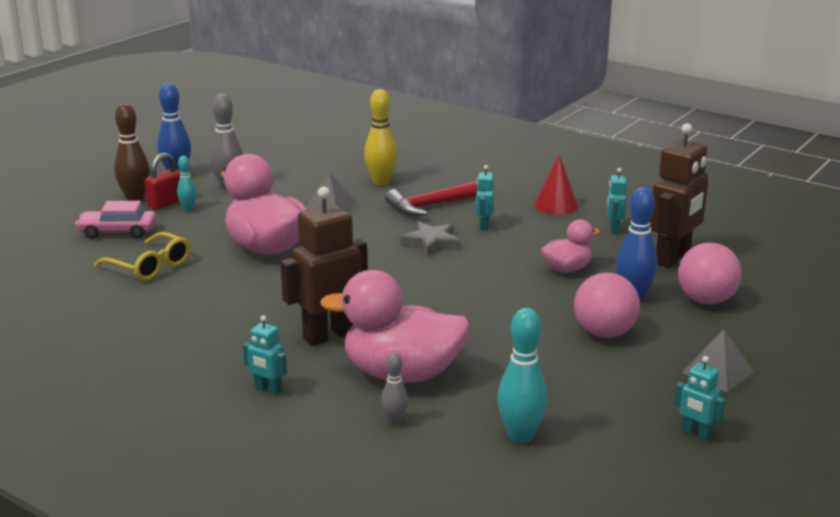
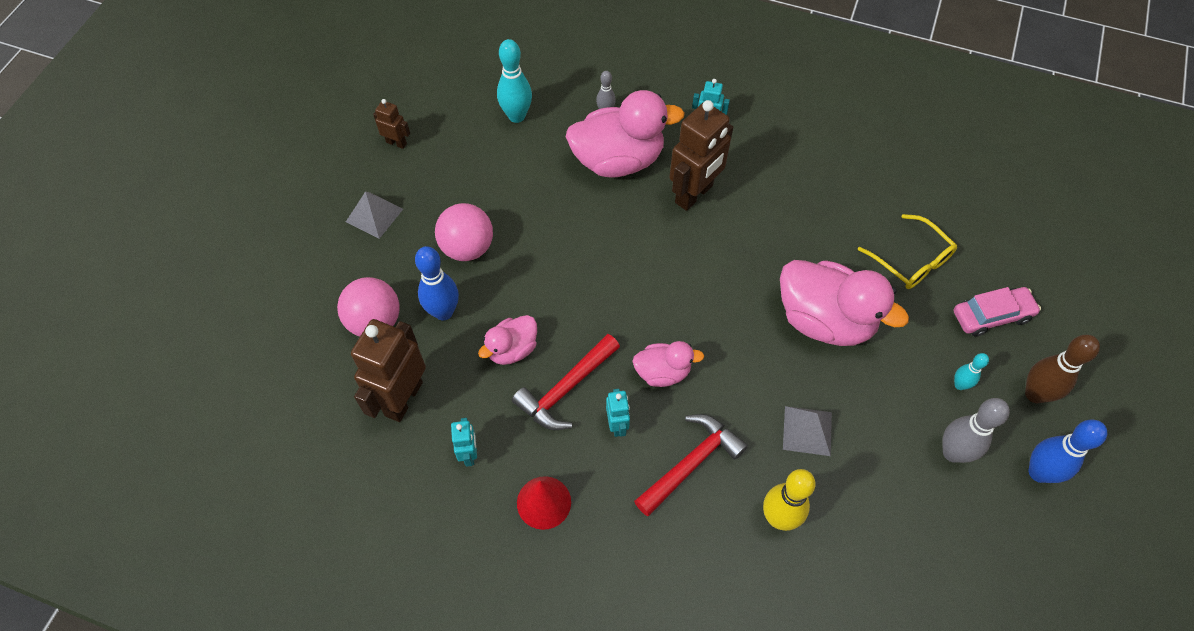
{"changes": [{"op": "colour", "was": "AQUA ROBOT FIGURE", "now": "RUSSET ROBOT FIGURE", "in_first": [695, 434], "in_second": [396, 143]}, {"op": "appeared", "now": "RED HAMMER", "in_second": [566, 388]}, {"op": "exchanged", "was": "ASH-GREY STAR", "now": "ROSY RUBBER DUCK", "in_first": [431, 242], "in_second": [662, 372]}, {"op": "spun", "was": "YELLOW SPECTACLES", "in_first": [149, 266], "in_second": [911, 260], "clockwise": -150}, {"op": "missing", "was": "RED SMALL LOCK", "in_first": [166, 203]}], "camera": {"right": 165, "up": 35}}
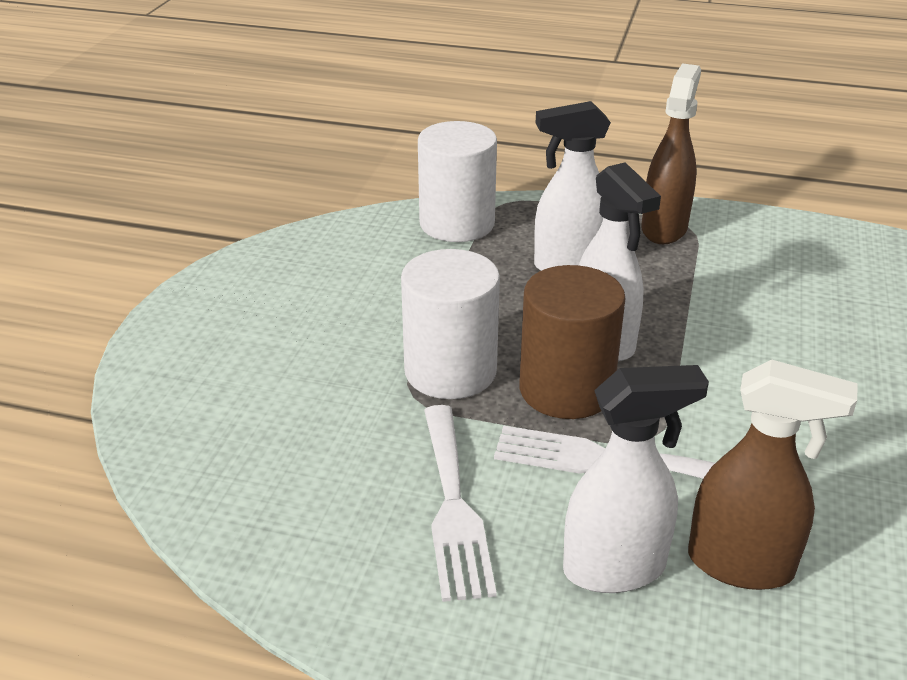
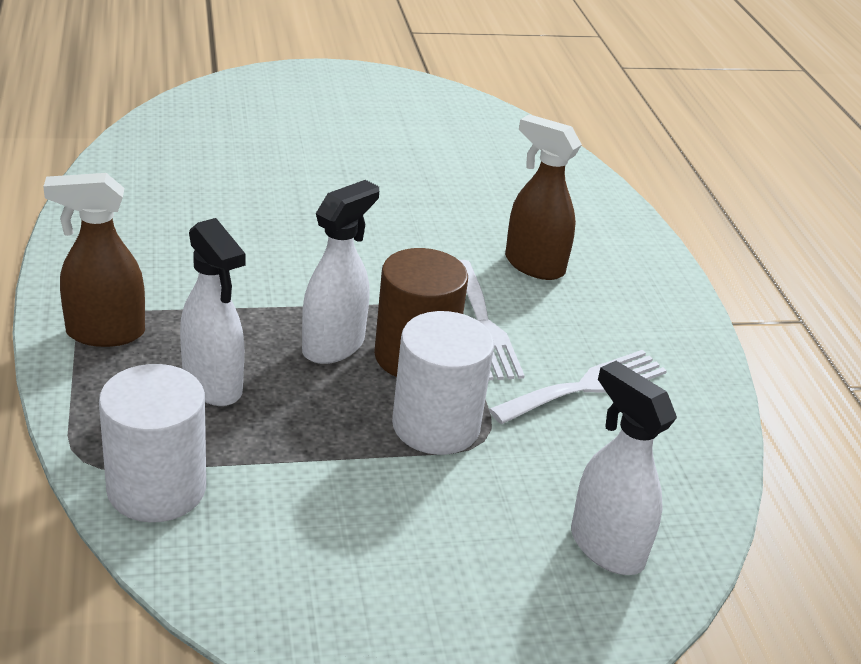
{"changes": [{"op": "spun", "was": "RUSSET SPRAYER", "in_first": [741, 565], "in_second": [533, 265], "clockwise": -45}, {"op": "relocated", "was": "WHITE SPRAYER", "in_first": [615, 568], "in_second": [606, 547]}], "camera": {"right": -120, "up": 0}}
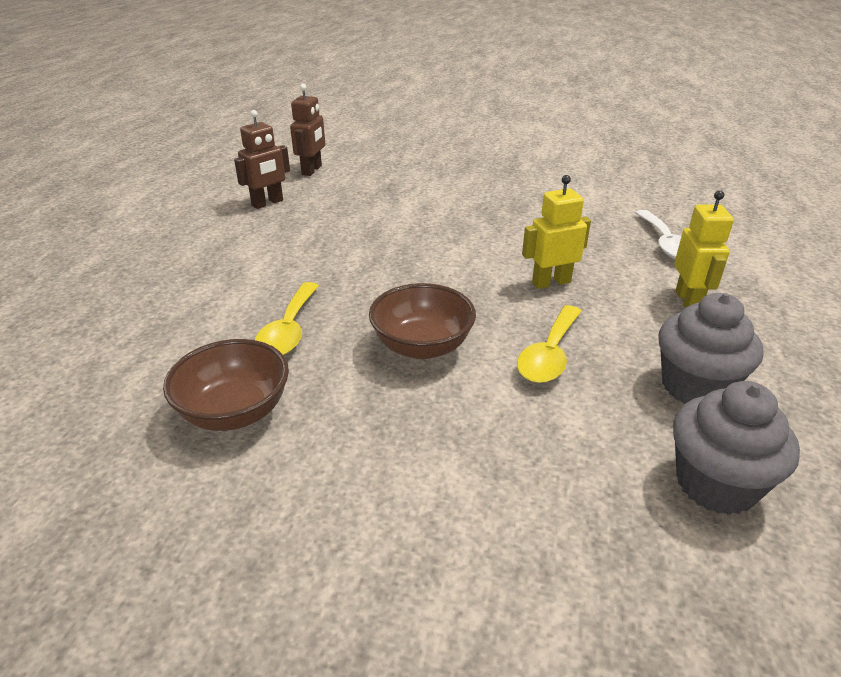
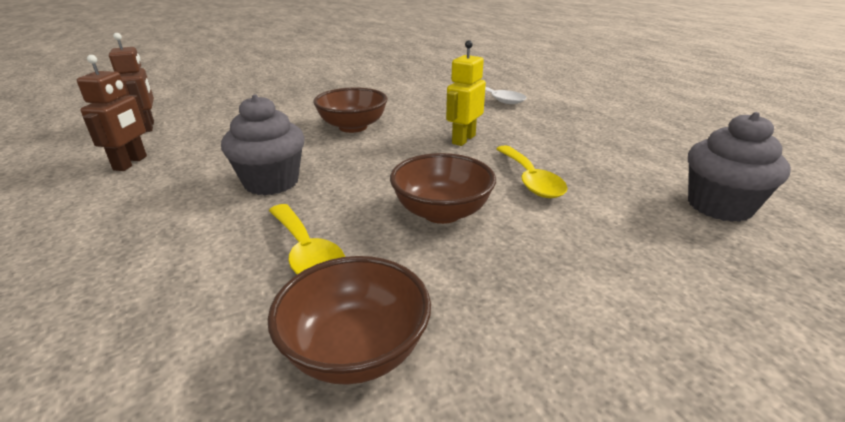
{"changes": [{"op": "relocated", "was": "ASH-GREY CUPCAKE", "in_first": [695, 386], "in_second": [271, 182]}, {"op": "appeared", "now": "RUSSET BOWL", "in_second": [353, 127]}, {"op": "missing", "was": "YELLOW ROBOT FIGURE", "in_first": [688, 301]}], "camera": {"right": -40, "up": -5}}
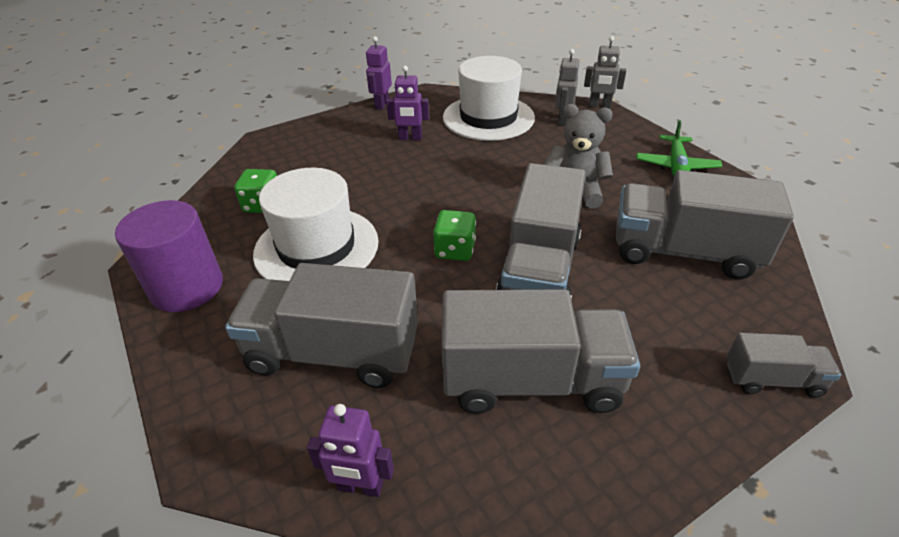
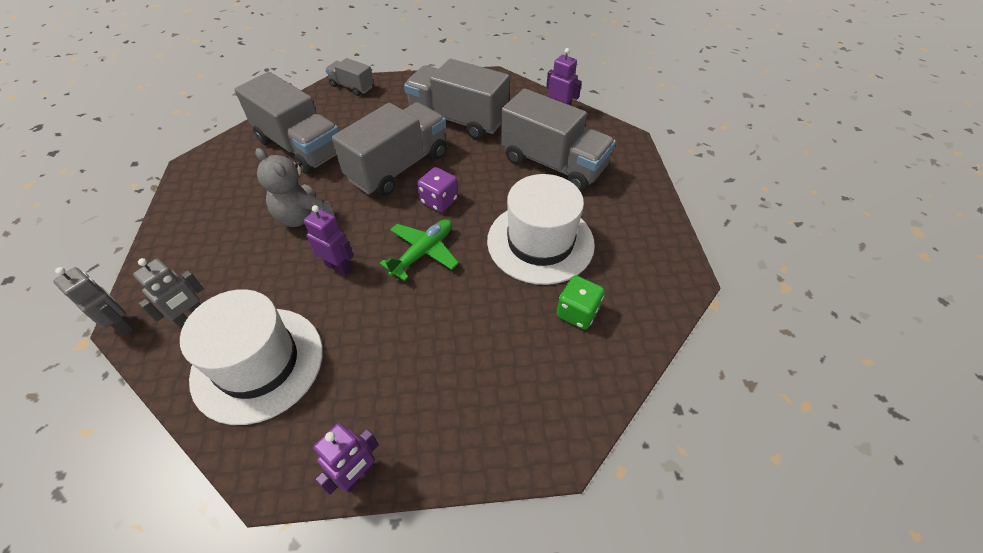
{"changes": [{"op": "relocated", "was": "PURPLE ROBOT FIGURE", "in_first": [410, 138], "in_second": [338, 267]}, {"op": "relocated", "was": "LEAF-GREEN TOY PLANE", "in_first": [676, 166], "in_second": [423, 252]}, {"op": "colour", "was": "LEAF-GREEN DICE", "now": "PURPLE DICE", "in_first": [455, 250], "in_second": [439, 201]}, {"op": "missing", "was": "PURPLE SOLID CYLINDER", "in_first": [187, 287]}], "camera": {"right": -155, "up": 10}}
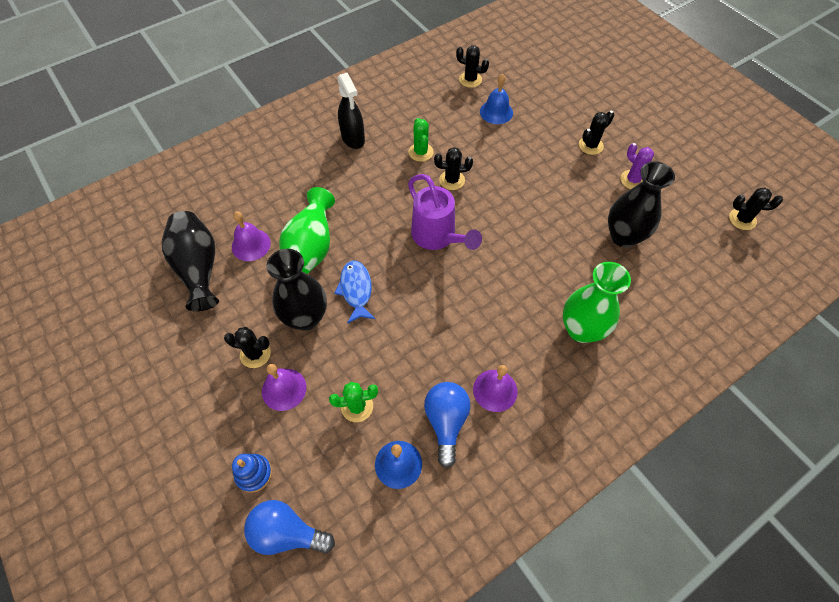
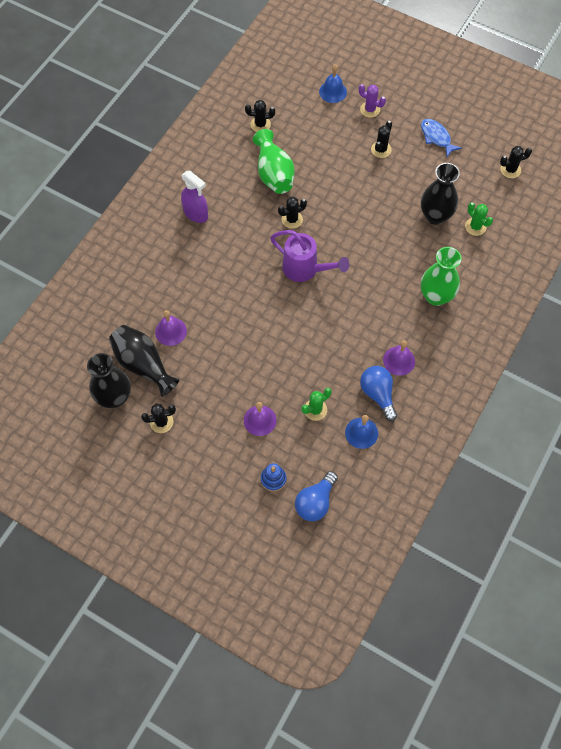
{"changes": [{"op": "relocated", "was": "BLACK TALL VASE", "in_first": [306, 318], "in_second": [114, 397]}, {"op": "relocated", "was": "BLACK SAGUARO CACTUS", "in_first": [255, 354], "in_second": [161, 422]}, {"op": "colour", "was": "BLACK SPRAYER", "now": "PURPLE SPRAYER", "in_first": [353, 138], "in_second": [196, 214]}, {"op": "relocated", "was": "LEAF-GREEN TALL VASE", "in_first": [311, 246], "in_second": [273, 173]}, {"op": "spun", "was": "ROYAL BLUE LIGHT BULB", "in_first": [287, 532], "in_second": [315, 502], "clockwise": -45}, {"op": "relocated", "was": "ROYAL BLUE SCHOOL BELL", "in_first": [496, 112], "in_second": [333, 91]}, {"op": "relocated", "was": "PURPLE SAGUARO CACTUS", "in_first": [633, 180], "in_second": [370, 109]}, {"op": "relocated", "was": "ROYAL BLUE TOY FISH", "in_first": [356, 290], "in_second": [436, 137]}, {"op": "relocated", "was": "LEAF-GREEN SAGUARO CACTUS", "in_first": [421, 152], "in_second": [475, 227]}], "camera": {"right": -25, "up": 5}}
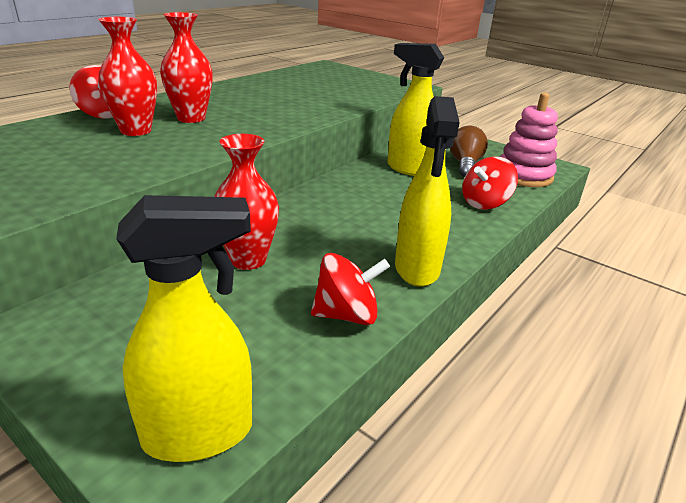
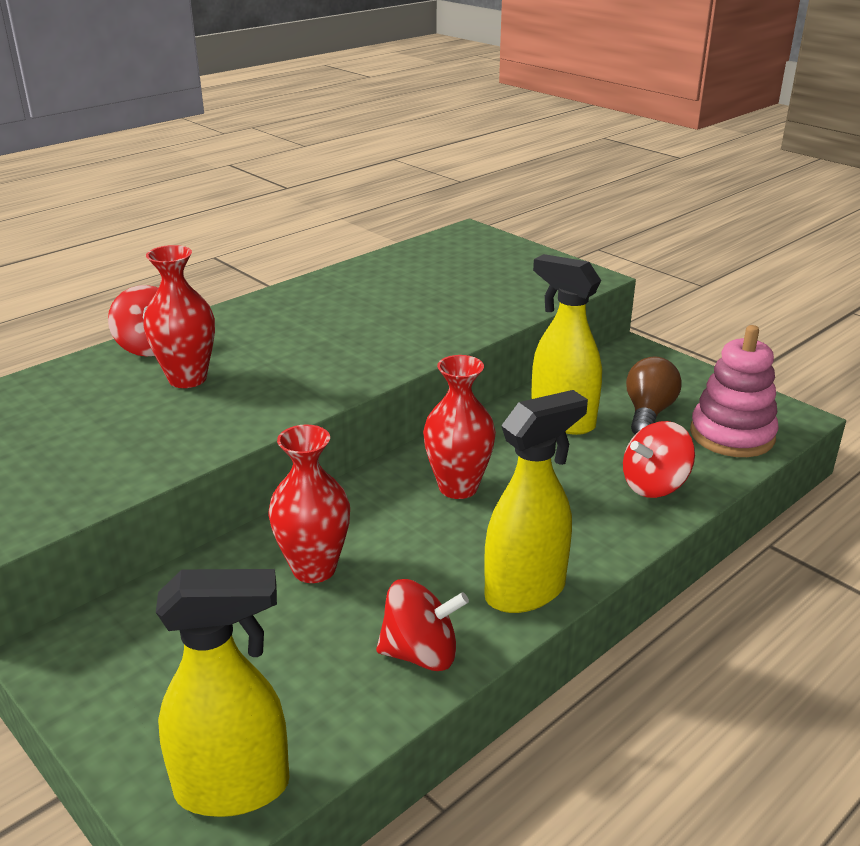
{"changes": [{"op": "relocated", "was": "RED TALL VASE", "in_first": [191, 118], "in_second": [458, 487]}, {"op": "spun", "was": "YELLOW SPRAYER", "in_first": [417, 269], "in_second": [526, 591], "clockwise": -135}], "camera": {"right": 10, "up": 0}}
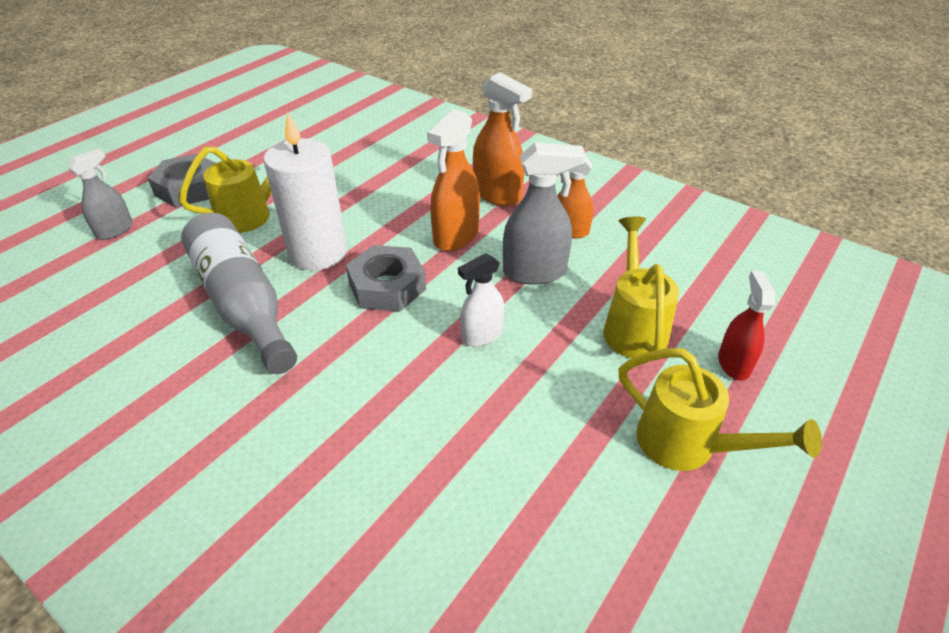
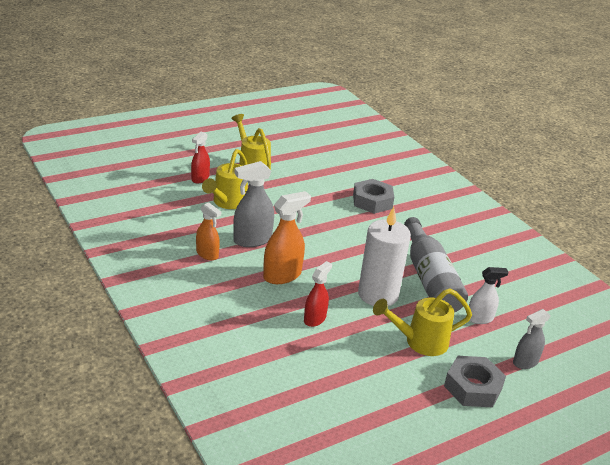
{"changes": [{"op": "spun", "was": "ASH-GREY SPRAYER", "in_first": [535, 272], "in_second": [252, 240], "clockwise": -45}, {"op": "appeared", "now": "RED SPRAYER", "in_second": [315, 319]}, {"op": "relocated", "was": "ASH-GREY NUT", "in_first": [387, 286], "in_second": [372, 201]}, {"op": "relocated", "was": "WHITE SPRAYER", "in_first": [481, 335], "in_second": [480, 318]}, {"op": "missing", "was": "ORANGE SPRAYER", "in_first": [497, 195]}], "camera": {"right": -160, "up": -10}}
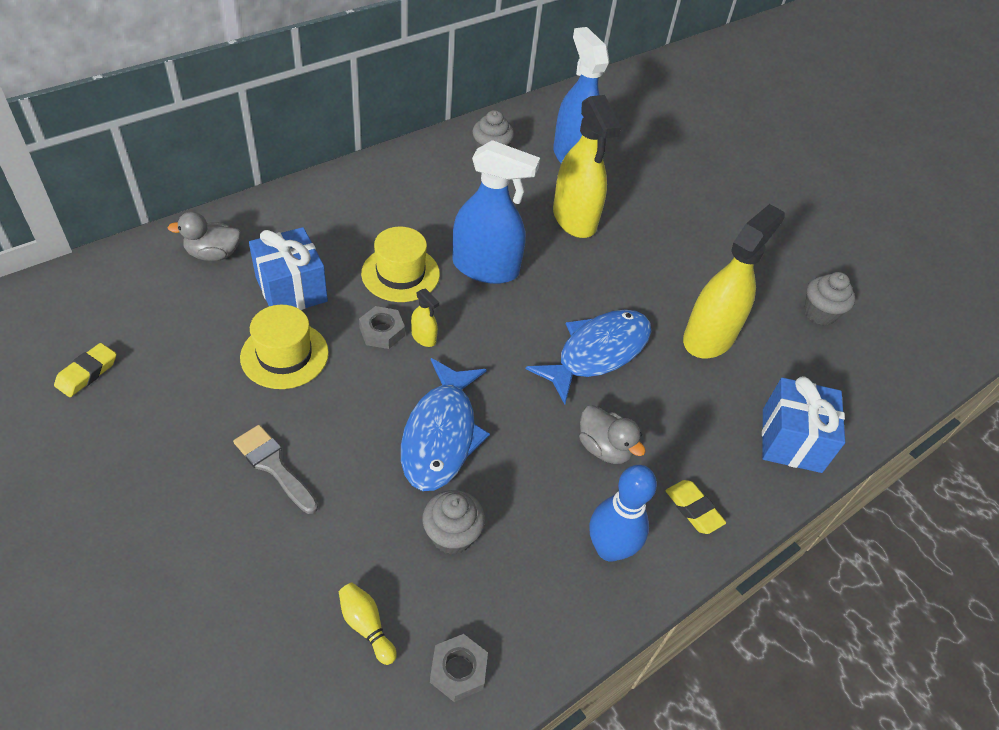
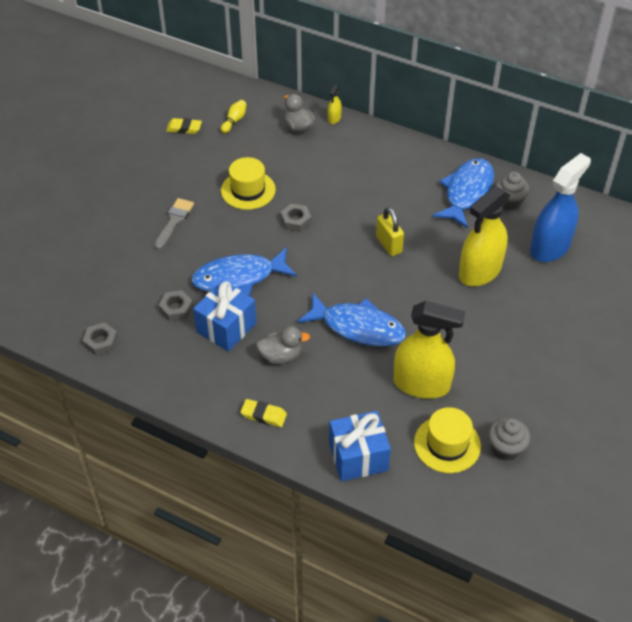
{"changes": [{"op": "exchanged", "was": "ASH-GREY CUPCAKE", "now": "ASH-GREY NUT", "in_first": [452, 535], "in_second": [176, 309]}, {"op": "relocated", "was": "ROYAL BLUE WRAPPED GIFT", "in_first": [291, 289], "in_second": [226, 328]}, {"op": "relocated", "was": "YELLOW SKITTLE", "in_first": [366, 626], "in_second": [234, 121]}, {"op": "spun", "was": "YELLOW ERASER", "in_first": [693, 509], "in_second": [263, 415], "clockwise": 75}, {"op": "spun", "was": "ASH-GREY RUBBER DUCK", "in_first": [604, 448], "in_second": [281, 356], "clockwise": -120}, {"op": "relocated", "was": "YELLOW SPRAYER", "in_first": [424, 337], "in_second": [334, 118]}, {"op": "exchanged", "was": "ROYAL BLUE SPRAYER", "now": "YELLOW SMALL LOCK", "in_first": [485, 268], "in_second": [388, 244]}, {"op": "relocated", "was": "YELLOW TOP HAT", "in_first": [400, 274], "in_second": [447, 444]}, {"op": "appeared", "now": "ROYAL BLUE TOY FISH", "in_second": [466, 192]}, {"op": "missing", "was": "ROYAL BLUE SKITTLE", "in_first": [609, 549]}], "camera": {"right": 70, "up": 0}}
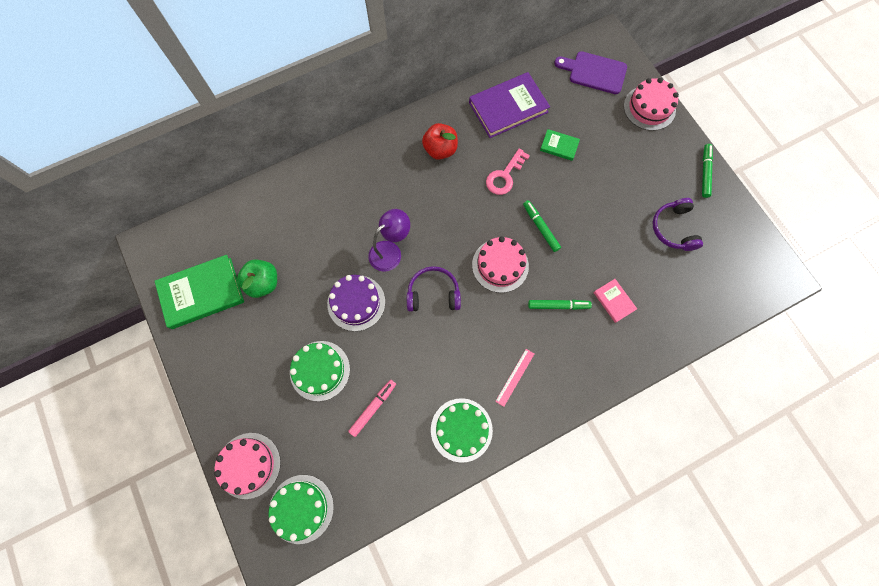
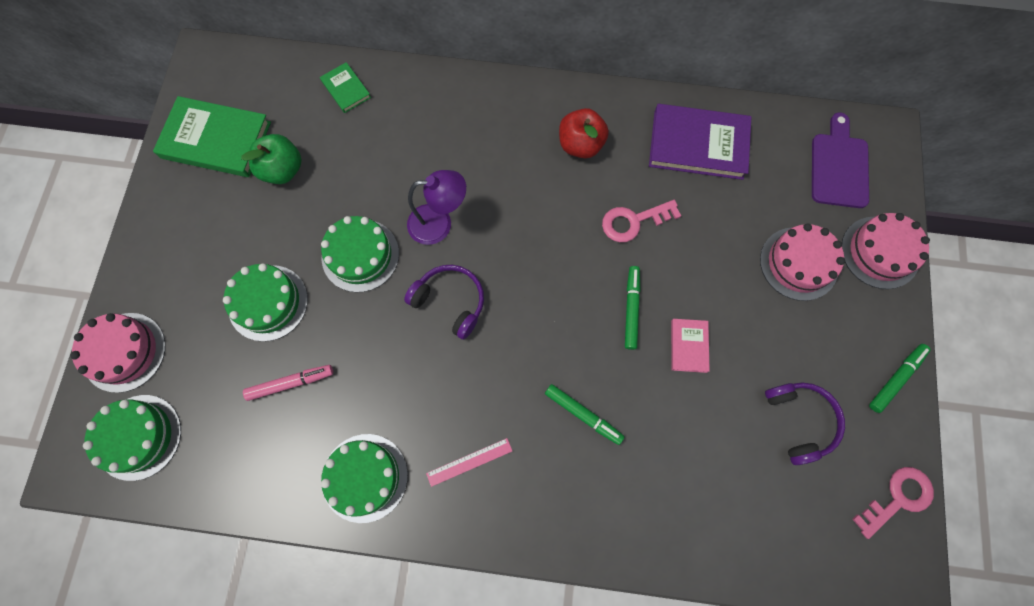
{"changes": [{"op": "relocated", "was": "LEAF-GREEN HARDBACK", "in_first": [559, 146], "in_second": [346, 89]}, {"op": "colour", "was": "PURPLE GATEAU", "now": "LEAF-GREEN GATEAU", "in_first": [356, 303], "in_second": [360, 255]}, {"op": "relocated", "was": "ROSY HARDBACK", "in_first": [614, 301], "in_second": [689, 346]}, {"op": "relocated", "was": "ROSY GATEAU", "in_first": [500, 265], "in_second": [798, 263]}, {"op": "spun", "was": "PURPLE OVER-EAR HEADPHONES", "in_first": [673, 229], "in_second": [799, 421], "clockwise": 135}, {"op": "spun", "was": "PURPLE CHOPPING BOARD", "in_first": [594, 72], "in_second": [839, 166], "clockwise": 45}, {"op": "appeared", "now": "ROSY DOOR KEY", "in_second": [898, 498]}], "camera": {"right": 35, "up": 0}}
